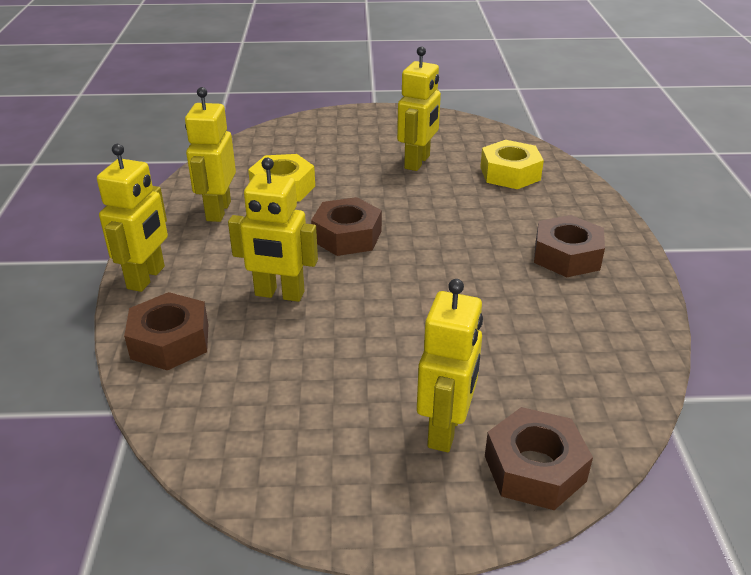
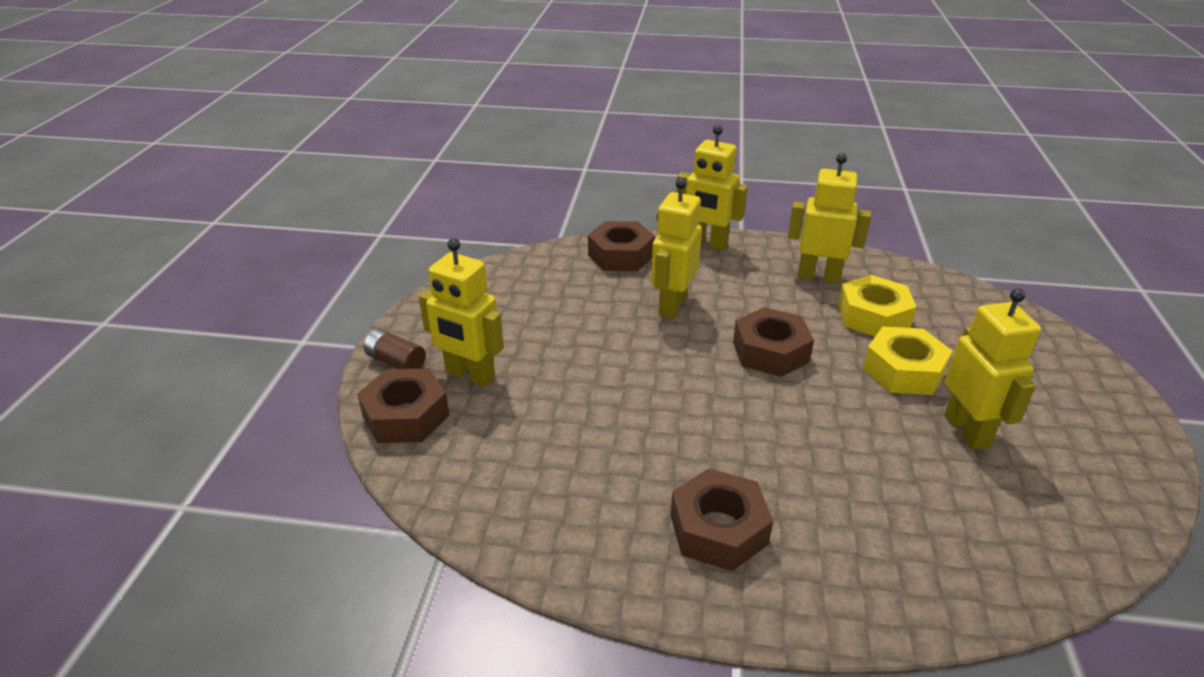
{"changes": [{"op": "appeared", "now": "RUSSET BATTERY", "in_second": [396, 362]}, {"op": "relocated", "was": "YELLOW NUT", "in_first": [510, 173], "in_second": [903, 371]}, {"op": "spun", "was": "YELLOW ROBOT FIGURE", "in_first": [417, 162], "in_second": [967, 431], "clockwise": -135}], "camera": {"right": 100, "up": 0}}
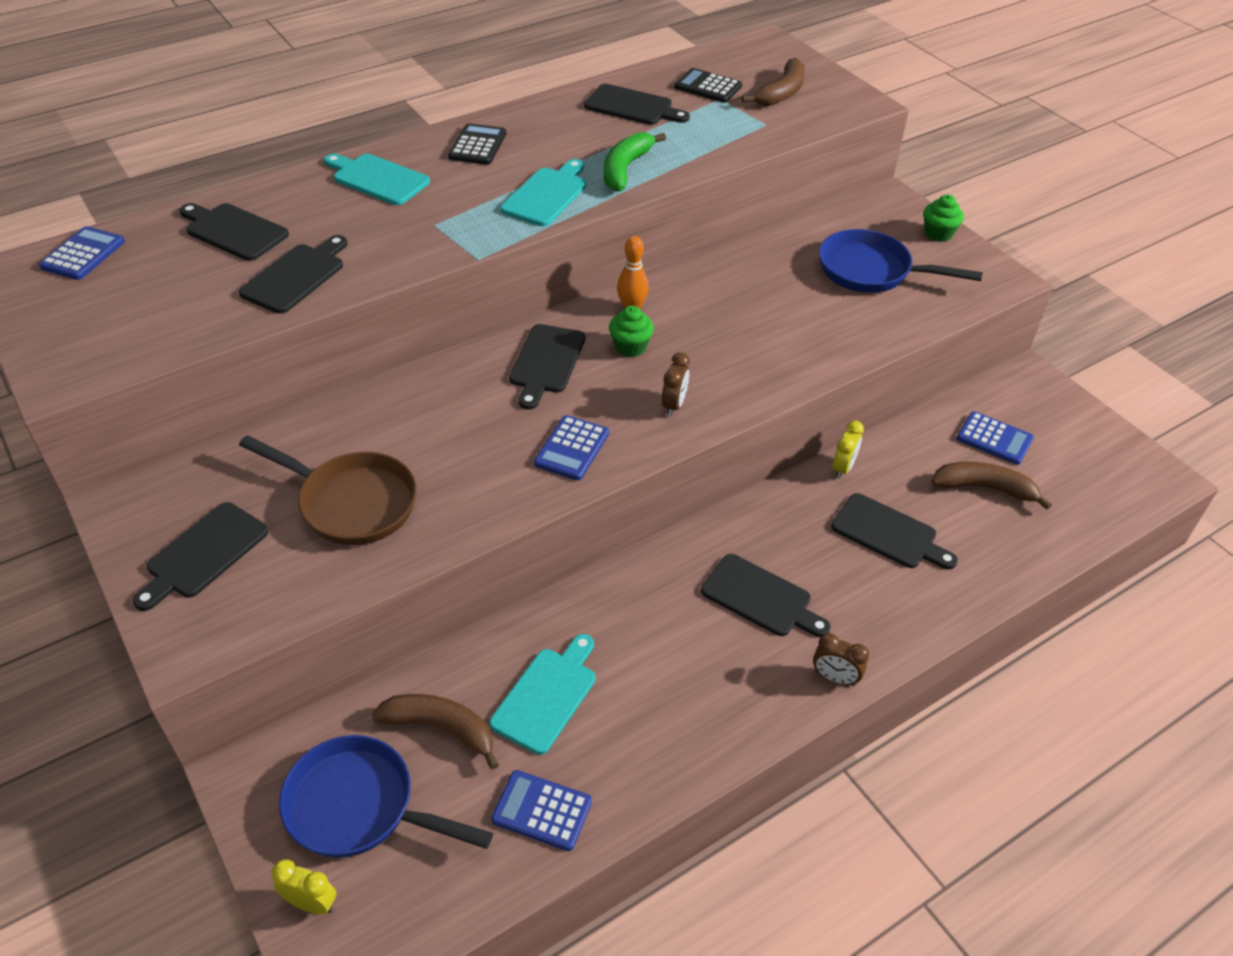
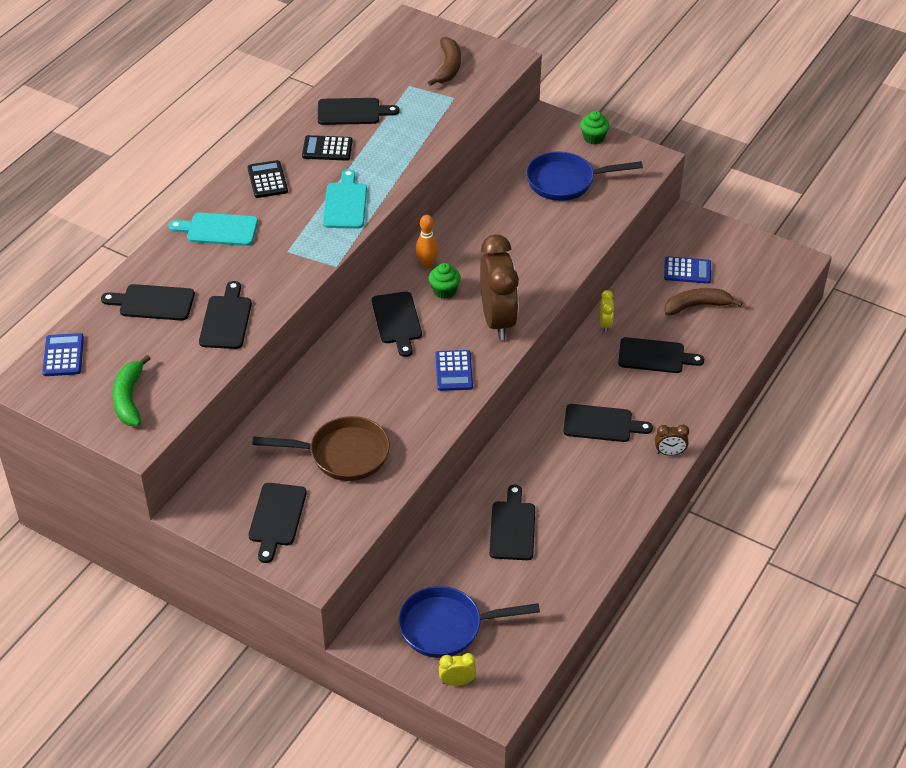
{"changes": [{"op": "relocated", "was": "LEAF-GREEN TOY BANANA", "in_first": [625, 169], "in_second": [129, 398]}, {"op": "relocated", "was": "BLACK POCKET CALCULATOR", "in_first": [708, 87], "in_second": [327, 149]}, {"op": "size", "was": "RUSSET CLOCK", "in_first": [674, 405], "in_second": [498, 320], "ratio": 2.34}, {"op": "colour", "was": "AQUA CHOPPING BOARD", "now": "BLACK CHOPPING BOARD", "in_first": [547, 696], "in_second": [512, 527]}, {"op": "missing", "was": "RUSSET TOY BANANA", "in_first": [441, 728]}, {"op": "missing", "was": "ROYAL BLUE POCKET CALCULATOR", "in_first": [542, 811]}], "camera": {"right": -25, "up": 0}}
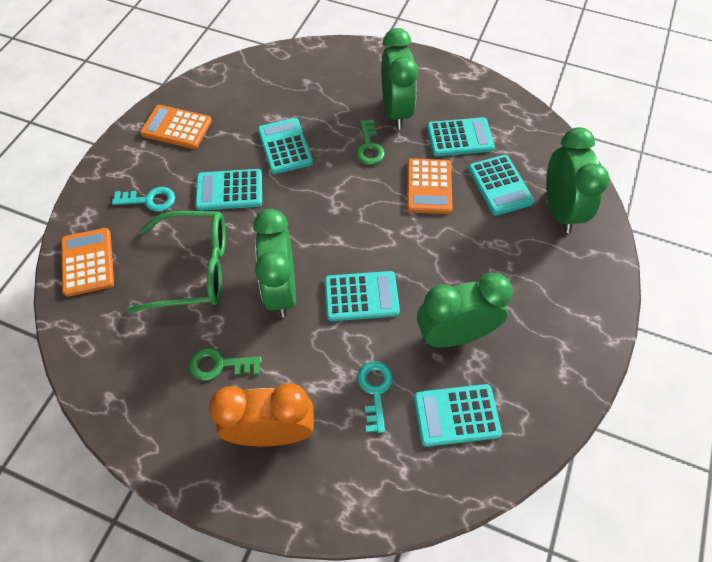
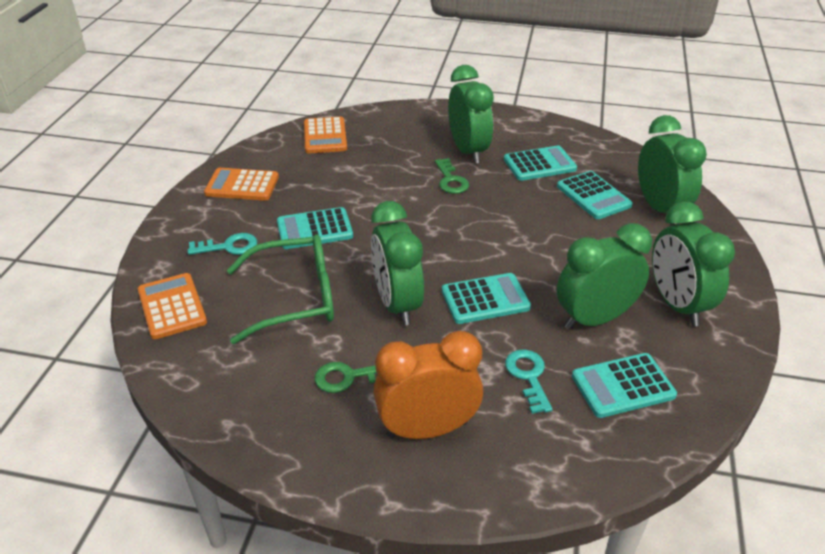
{"changes": [{"op": "relocated", "was": "ORANGE POCKET CALCULATOR", "in_first": [429, 186], "in_second": [325, 136]}, {"op": "appeared", "now": "LEAF-GREEN CLOCK", "in_second": [677, 305]}, {"op": "missing", "was": "AQUA POCKET CALCULATOR", "in_first": [285, 146]}], "camera": {"right": -10, "up": -20}}
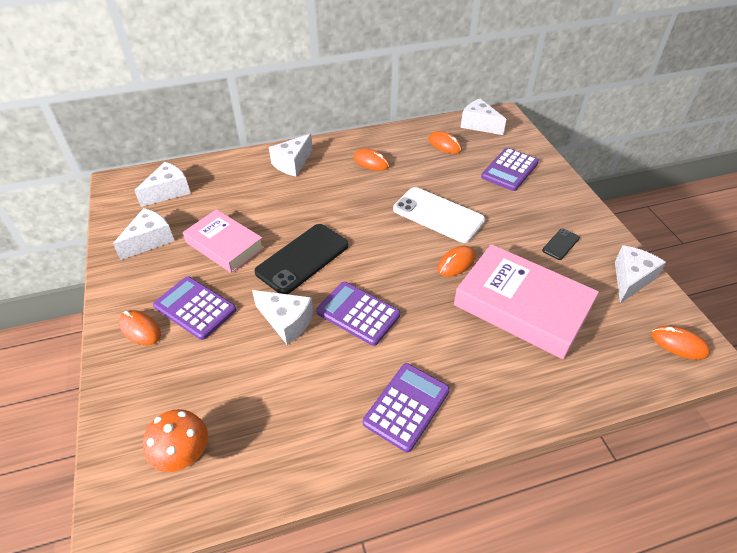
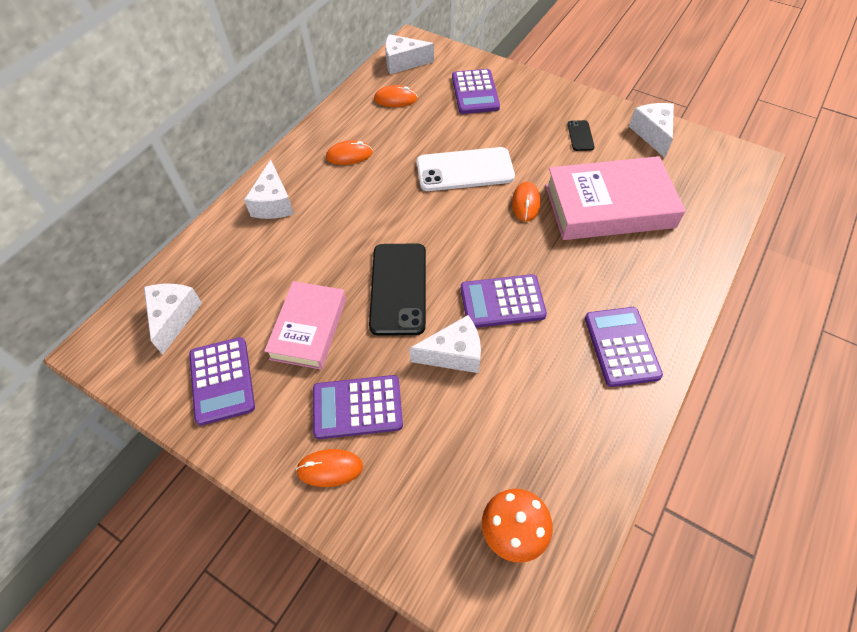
{"changes": [{"op": "exchanged", "was": "WHITE PIECE OF CHEESE", "now": "PURPLE POCKET CALCULATOR", "in_first": [150, 240], "in_second": [222, 380]}, {"op": "spun", "was": "ROSY HARDBACK", "in_first": [224, 245], "in_second": [308, 328], "clockwise": -75}, {"op": "missing", "was": "ORANGE MOUSE", "in_first": [679, 344]}], "camera": {"right": -40, "up": 10}}
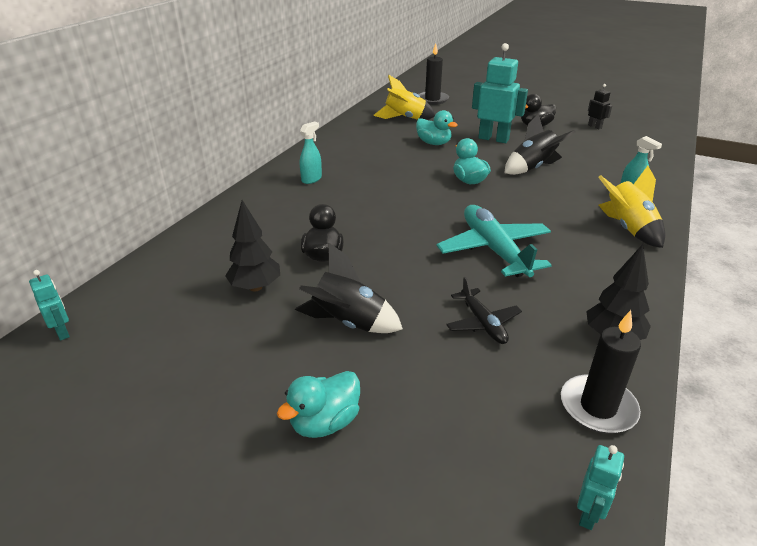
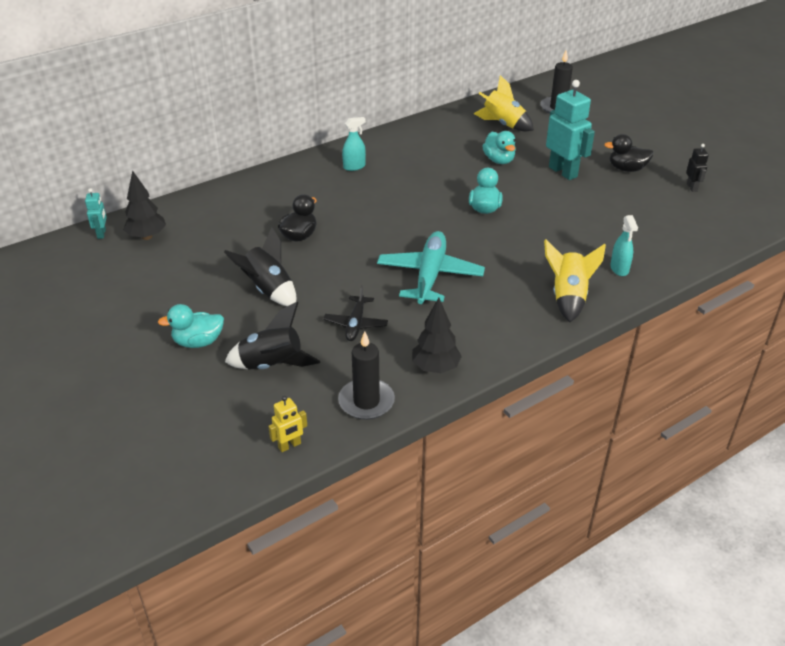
{"changes": [{"op": "relocated", "was": "BLACK FIR TREE", "in_first": [255, 287], "in_second": [147, 237]}, {"op": "relocated", "was": "BLACK TOY ROCKET", "in_first": [532, 168], "in_second": [272, 365]}, {"op": "colour", "was": "AQUA ROBOT FIGURE", "now": "YELLOW ROBOT FIGURE", "in_first": [588, 514], "in_second": [289, 446]}], "camera": {"right": 30, "up": 5}}
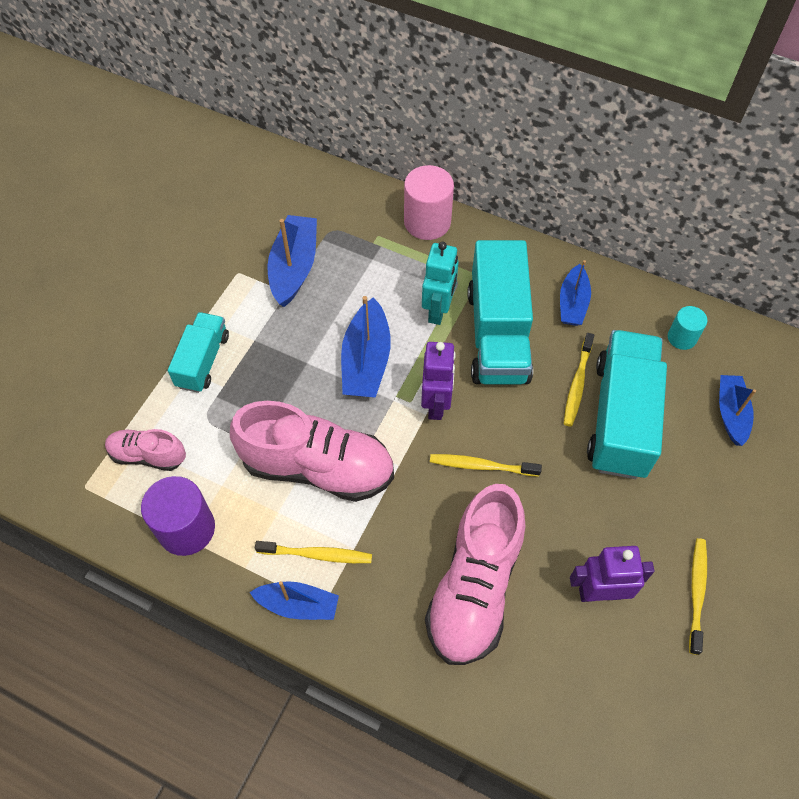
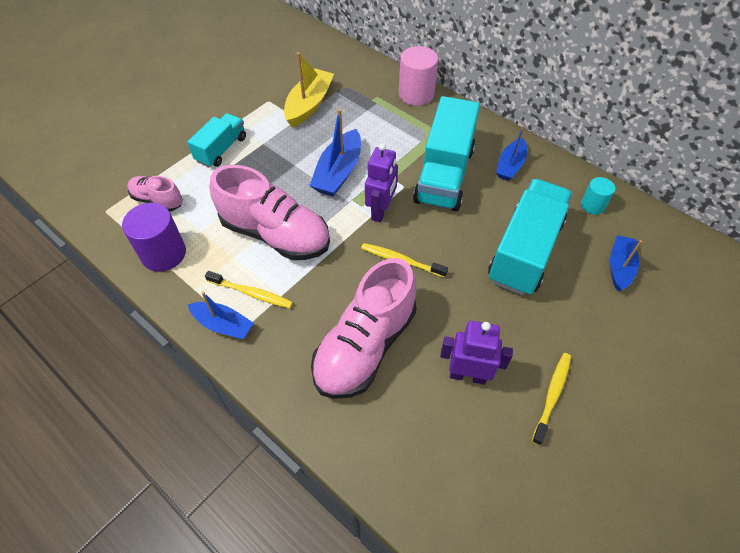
{"changes": [{"op": "colour", "was": "ROYAL BLUE SAILBOAT", "now": "YELLOW SAILBOAT", "in_first": [294, 267], "in_second": [309, 105]}, {"op": "missing", "was": "AQUA ROBOT FIGURE", "in_first": [438, 310]}, {"op": "missing", "was": "YELLOW TOOTHBRUSH", "in_first": [577, 384]}], "camera": {"right": 15, "up": -5}}
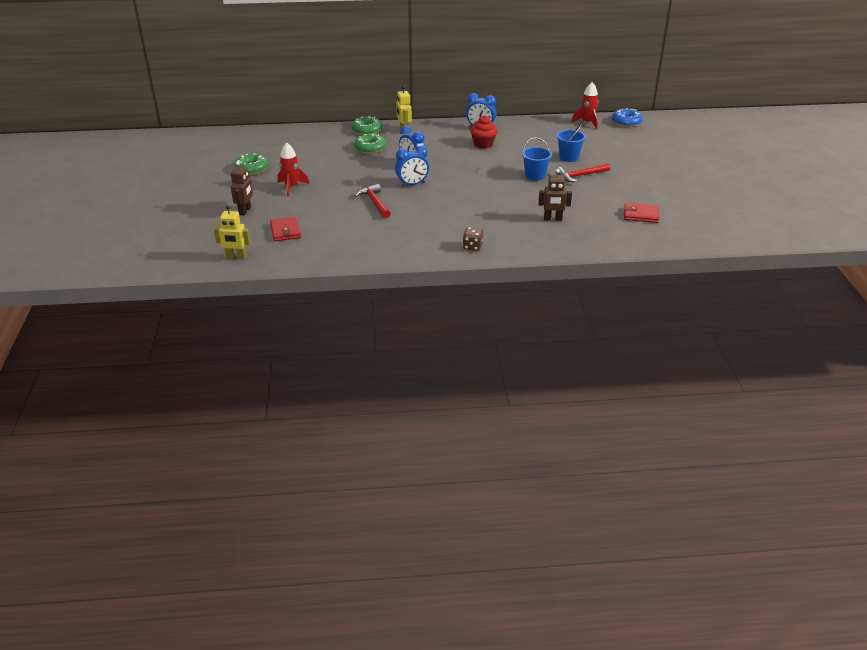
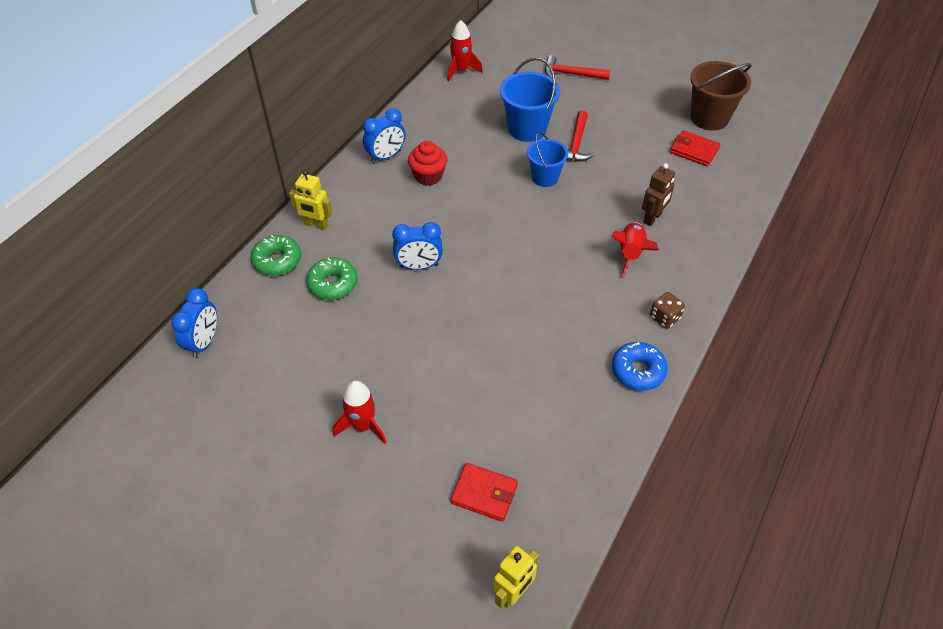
{"changes": [{"op": "relocated", "was": "ROYAL BLUE CLOCK", "in_first": [412, 184], "in_second": [204, 342]}, {"op": "size", "was": "ROYAL BLUE PAIL", "in_first": [568, 157], "in_second": [527, 129], "ratio": 1.52}, {"op": "relocated", "was": "RED HAMMER", "in_first": [374, 202], "in_second": [571, 74]}, {"op": "appeared", "now": "RED TOY ROCKET", "in_second": [630, 253]}, {"op": "relocated", "was": "ROYAL BLUE DONUT", "in_first": [626, 122], "in_second": [638, 371]}, {"op": "spun", "was": "RED WALLET", "in_first": [640, 215], "in_second": [694, 150], "clockwise": 75}, {"op": "appeared", "now": "RUSSET PAIL", "in_second": [709, 118]}, {"op": "missing", "was": "RUSSET ROBOT FIGURE", "in_first": [245, 211]}, {"op": "missing", "was": "LEAF-GREEN DONUT", "in_first": [252, 169]}], "camera": {"right": -55, "up": 15}}
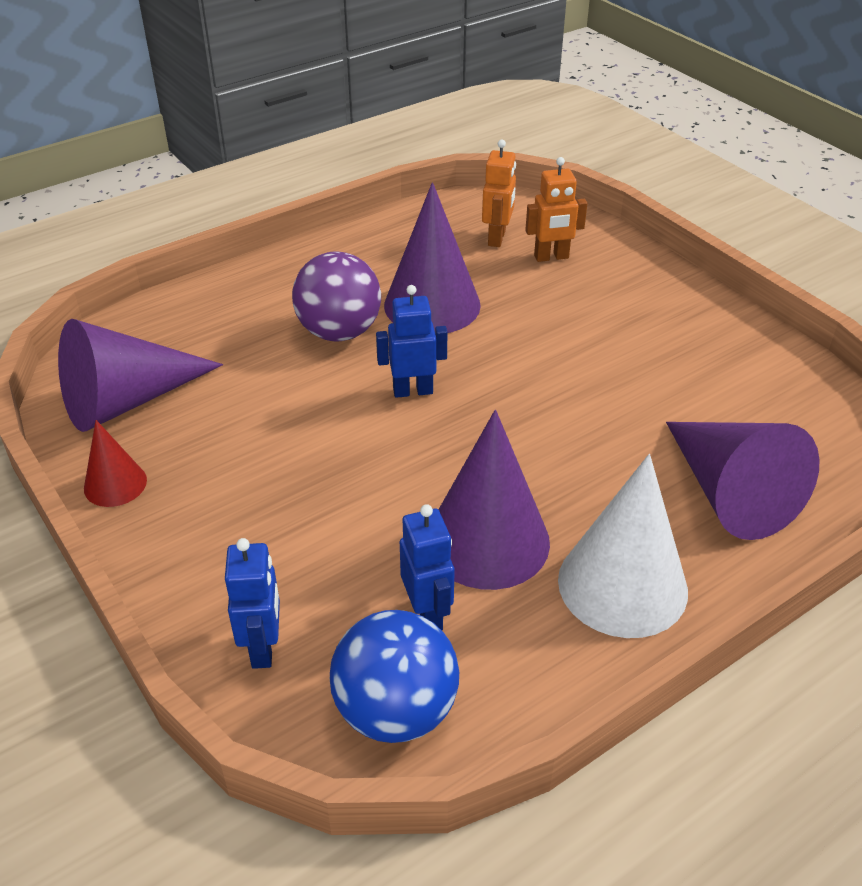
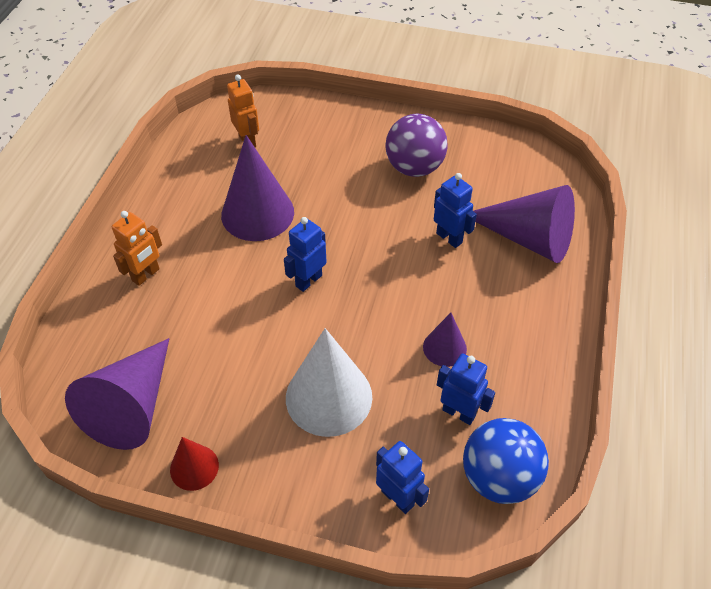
{"changes": [{"op": "relocated", "was": "ORANGE ROBOT FIGURE", "in_first": [551, 257], "in_second": [146, 275]}, {"op": "relocated", "was": "WHITE SOLID CONE", "in_first": [622, 585], "in_second": [329, 397]}, {"op": "relocated", "was": "PURPLE PLAY BALL", "in_first": [339, 332], "in_second": [414, 168]}, {"op": "size", "was": "PURPLE SOLID CONE", "in_first": [487, 540], "in_second": [444, 348], "ratio": 0.53}, {"op": "appeared", "now": "ROYAL BLUE ROBOT FIGURE", "in_second": [449, 238]}], "camera": {"right": -40, "up": 10}}
